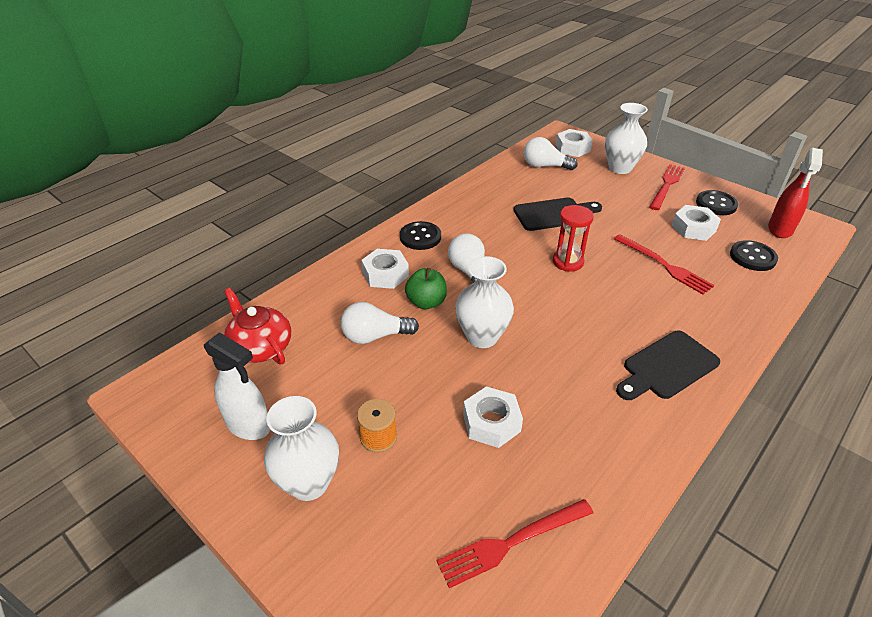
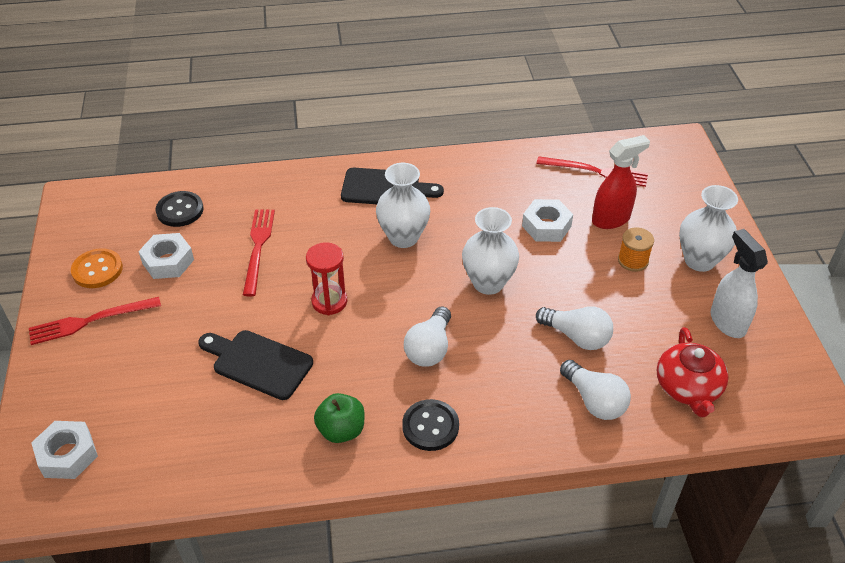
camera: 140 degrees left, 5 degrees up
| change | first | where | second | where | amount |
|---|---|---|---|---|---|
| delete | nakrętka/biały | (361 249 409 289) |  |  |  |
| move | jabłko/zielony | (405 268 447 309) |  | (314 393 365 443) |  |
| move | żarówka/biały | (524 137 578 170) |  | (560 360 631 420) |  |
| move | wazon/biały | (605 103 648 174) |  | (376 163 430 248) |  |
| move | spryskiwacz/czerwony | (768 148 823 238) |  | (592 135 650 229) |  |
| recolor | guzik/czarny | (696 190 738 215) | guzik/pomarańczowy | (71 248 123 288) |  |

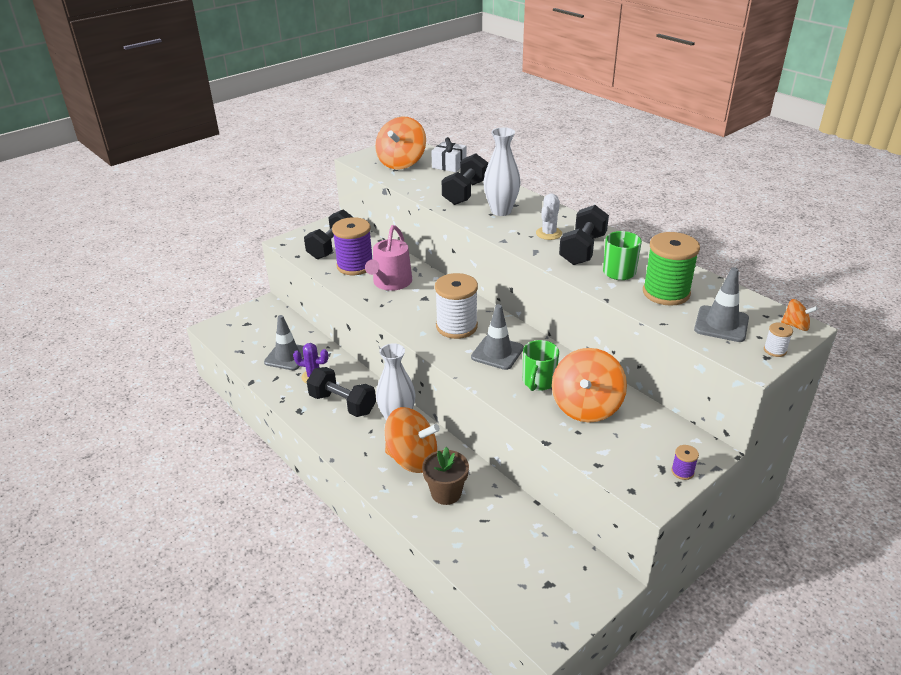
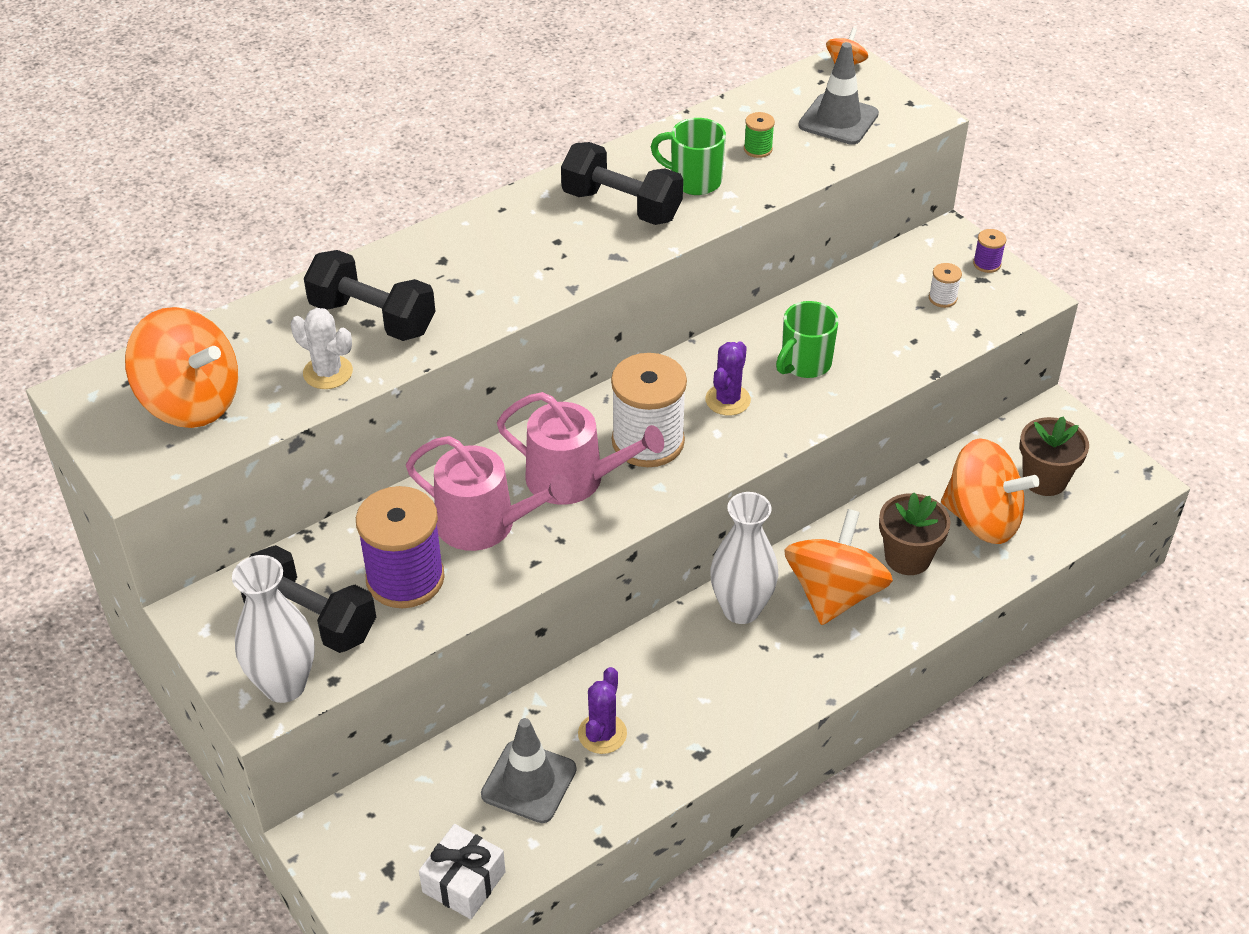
camera: 85 degrees left, 10 degrees up
| change | first | where | second | where | amount |
|---|---|---|---|---|---|
| delete | hantel/czarny | (307 367 376 417) |  |  |  |
| insert |  |  | konewka/różowy | (497 392 664 505) |  |
| insert |  |  | doniczka/brązowy | (1020 416 1089 496) |  |
| move | prezent/biały | (431 137 466 172) |  | (419 824 506 919) |  |
| move | wazon/biały | (483 128 520 216) |  | (232 555 315 703) |  |
| move | kaktus/biały | (536 194 562 240) |  | (291 308 353 389) |  |
| move | bączek/pomarańczowy | (552 348 627 423) |  | (941 438 1040 544) |  |
| move | szpulka/biały | (764 323 793 357) |  | (929 263 962 308) |  |
| replace | pachołek/szary | (471 304 524 370) | kaktus/fioletowy | (705 341 751 416) |  |
| rotate | kubek/zielony | (523 340 559 391) |  | (776 301 839 378) | 105 degrees clockwise |
| resize | szpulka/zielony | (643 232 700 306) |  | (744 112 775 158) | x0.43 |

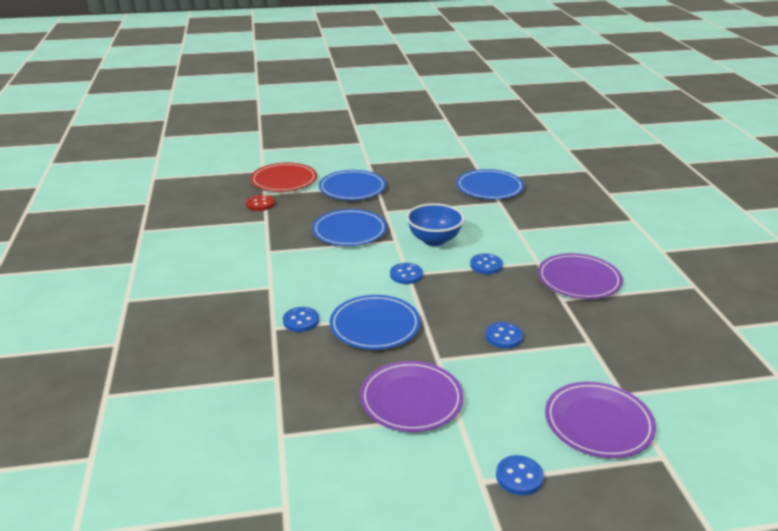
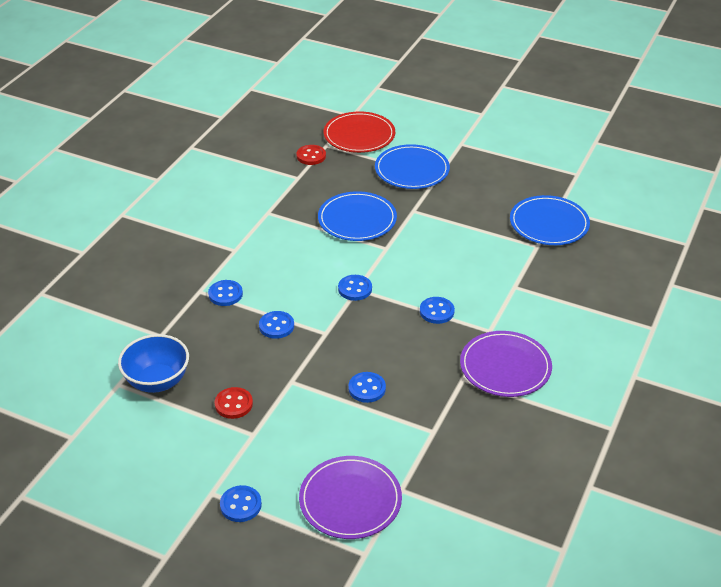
camera: 35 degrees right, 10 degrees up
| change | first | where | second | where | amount |
|---|---|---|---|---|---|
| move | miska/niebieski | (406 203 464 246) |  | (118 334 189 393) |  |
| replace | talerz/niebieski | (330 295 421 349) | guzik/niebieski | (259 311 294 339) |  |
| replace | talerz/fioletowy | (360 361 464 432) | guzik/czerwony | (215 387 253 419) |  |

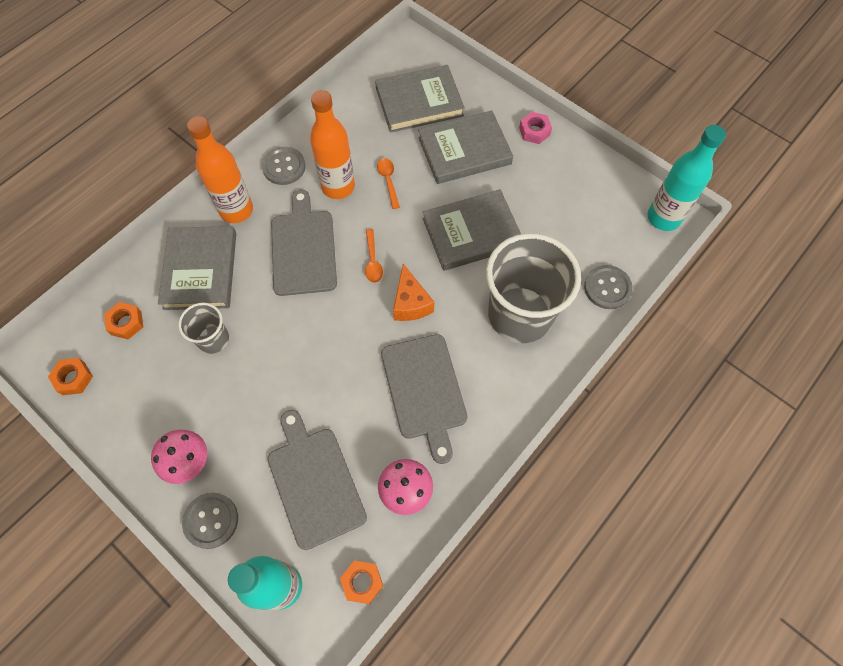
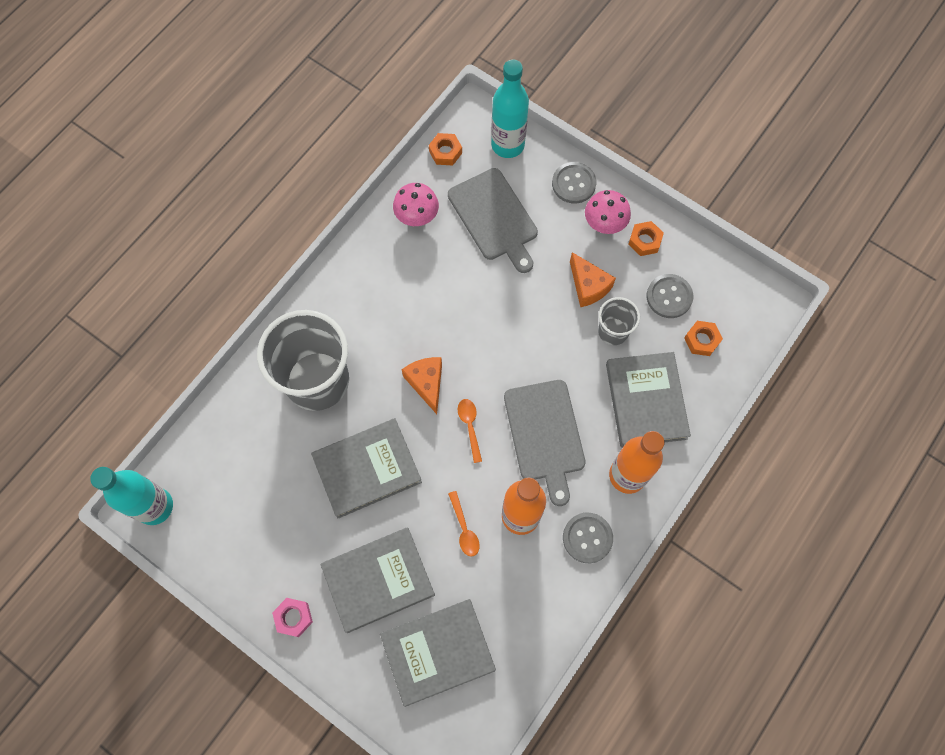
camera: 175 degrees right, 5 degrees up
| change | first | where | second | where | amount |
|---|---|---|---|---|---|
| delete | deska do krojenia/szary | (381 334 468 464) |  |  |  |
| insert |  |  | ser/pomarańczowy | (570 252 616 307) |  |
| move | nakrętka/pomarańczowy | (48 358 93 395) |  | (628 221 664 256) |  |
| move | guzik/szary | (584 265 633 309) |  | (647 274 693 318) |  |

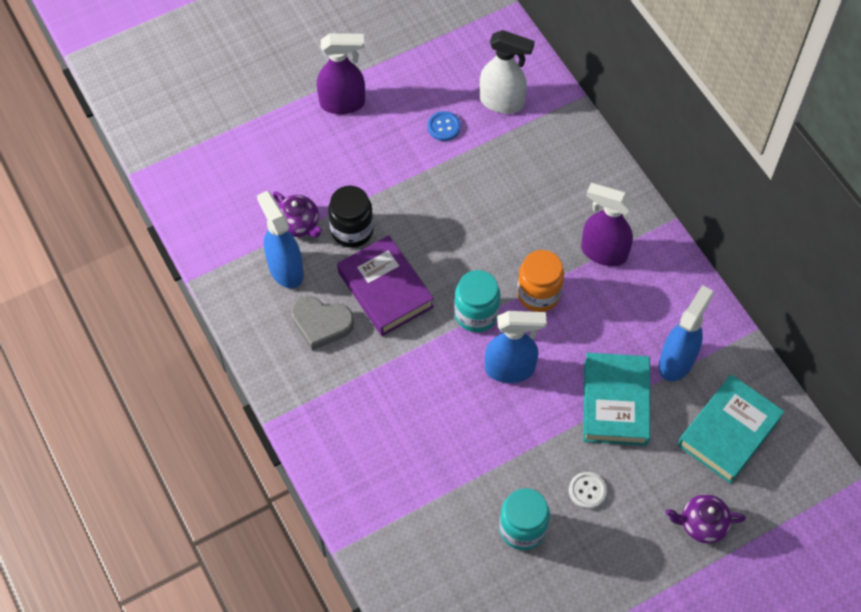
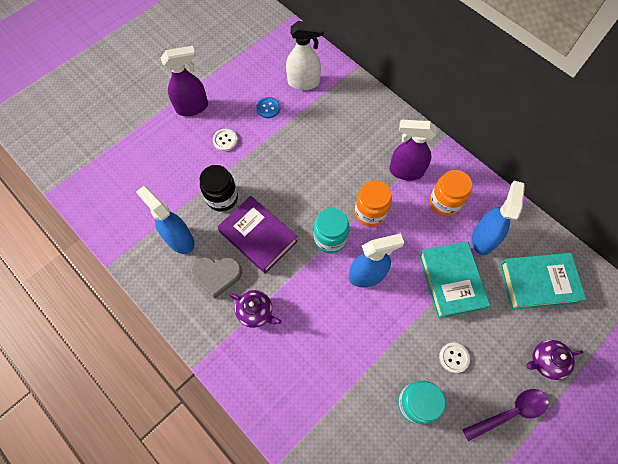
camera: 15 degrees left, 5 degrees up
| change | first | where | second | where | amount |
|---|---|---|---|---|---|
| insert |  |  | guzik/biały | (213 129 238 151) |  |
| insert |  |  | słoik/pomarańczowy | (430 170 472 216) |  |
| insert |  |  | łyżka/fioletowy | (462 389 549 441) |  |
| move | imbryk/fioletowy | (273 192 323 238) |  | (229 290 281 328) |  |
| rotate | książka/turkusowy | (678 375 785 484) |  | (500 253 586 310) | 60 degrees clockwise |

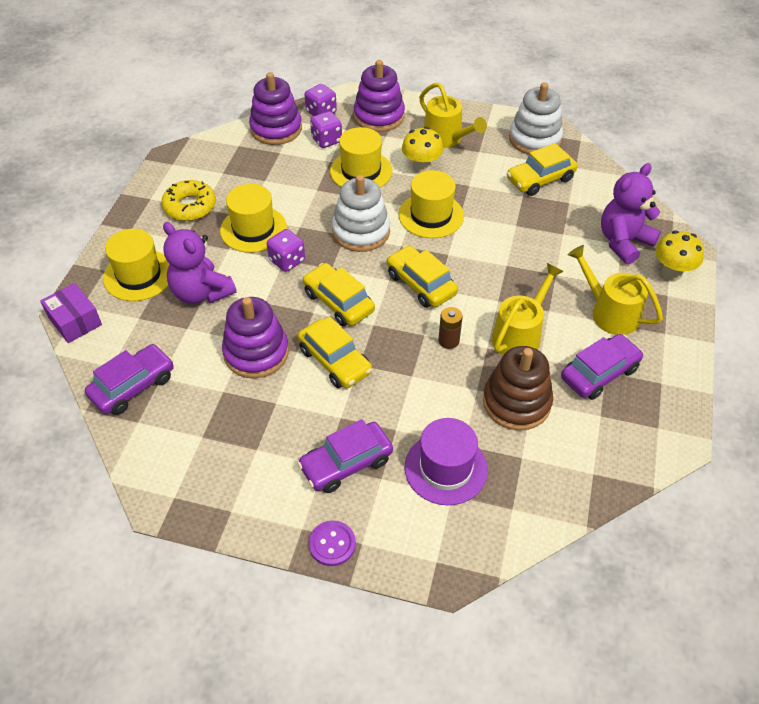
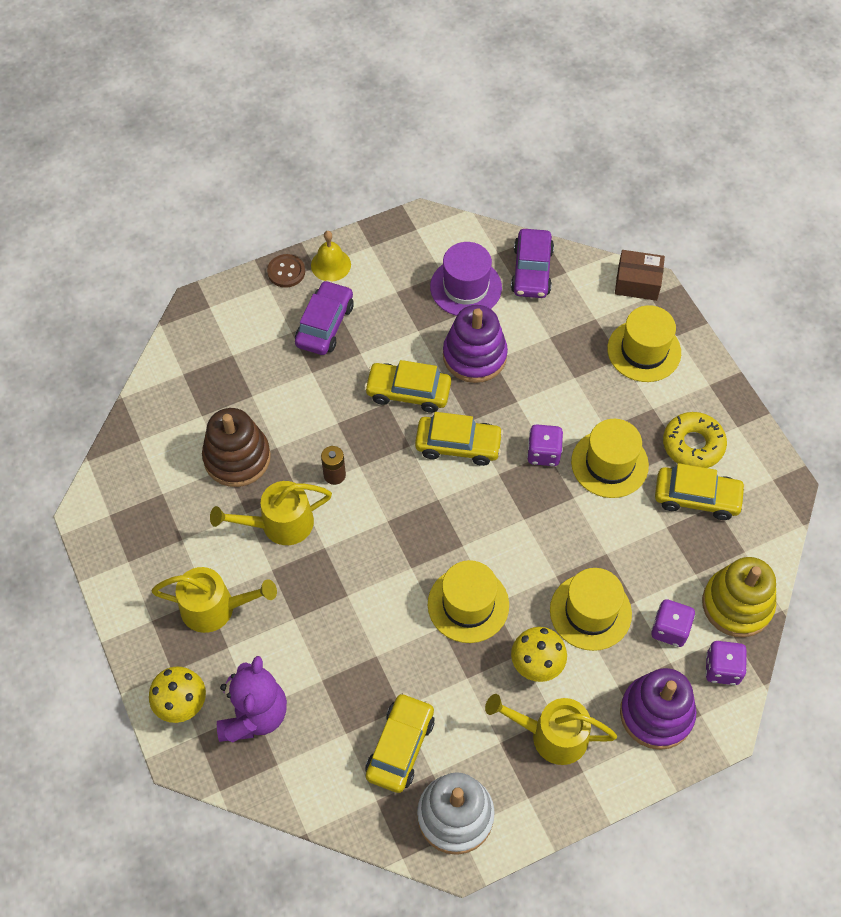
camera: 140 degrees right, 10 degrees up
| change | first | where | second | where | amount |
|---|---|---|---|---|---|
| delete | miś/fioletowy | (163 222 236 304) |  |  |  |
| delete | zabawka nakładanka/biały | (332 175 390 252) |  |  |  |
| delete | samochód/fioletowy | (561 334 644 400) |  |  |  |
| insert |  |  | dzwonek/żółty | (311 231 351 282) |  |
| move | samochód/żółty | (387 245 458 308) |  | (655 463 746 520) |  |
| move | kapelusz/fioletowy | (404 418 488 505) |  | (430 242 502 316) |  |
| recolor | pudełko/fioletowy | (40 283 102 343) | pudełko/brązowy | (615 250 665 301) |  |
| recolor | zabawka nakładanka/fioletowy | (249 72 302 145) | zabawka nakładanka/żółty | (702 557 776 637) |  |
| recolor | guzik/fioletowy | (309 520 356 566) | guzik/brązowy | (267 254 305 288) |  |
| rotate | konewka/żółty | (492 263 564 355) |  | (210 481 332 545) | 75 degrees clockwise |

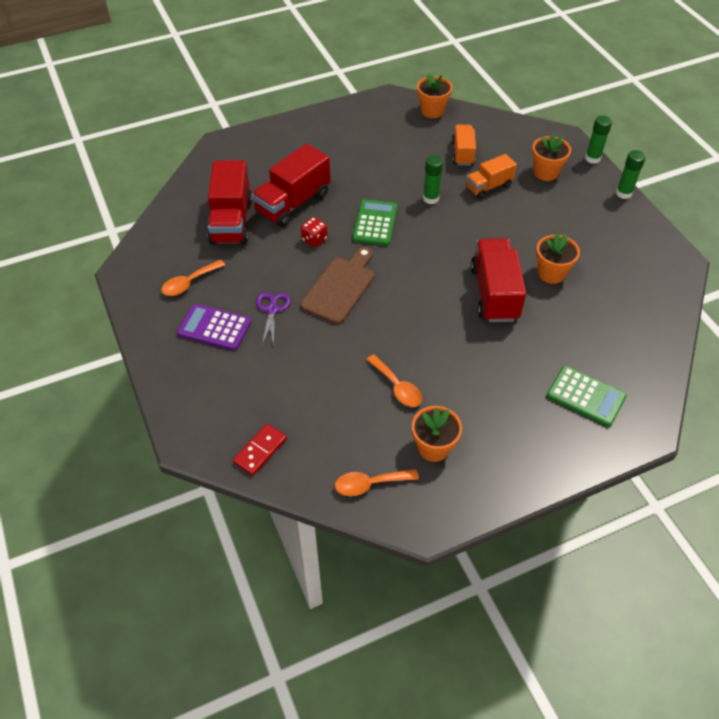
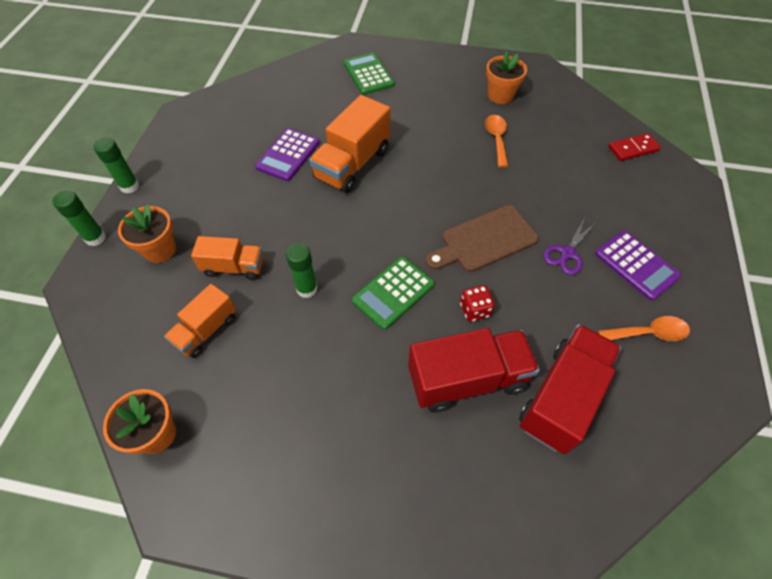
camera: 145 degrees left, 5 degrees up
| change | first | where | second | where | amount |
|---|---|---|---|---|---|
| delete | łyżka/pomarańczowy | (335 469 419 496) |  |  |  |
| replace | doniczka/pomarańczowy | (536 233 580 284) | kalkulator/fioletowy | (255 128 320 181) |  |
| recolor | ciężarówka/czerwony | (471 238 526 322) | ciężarówka/pomarańczowy | (309 95 390 193) |  |

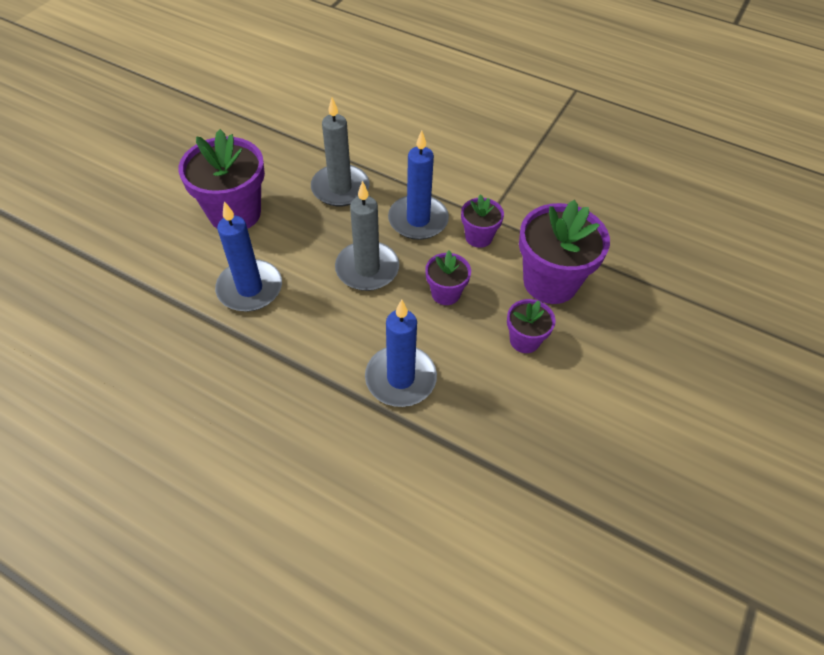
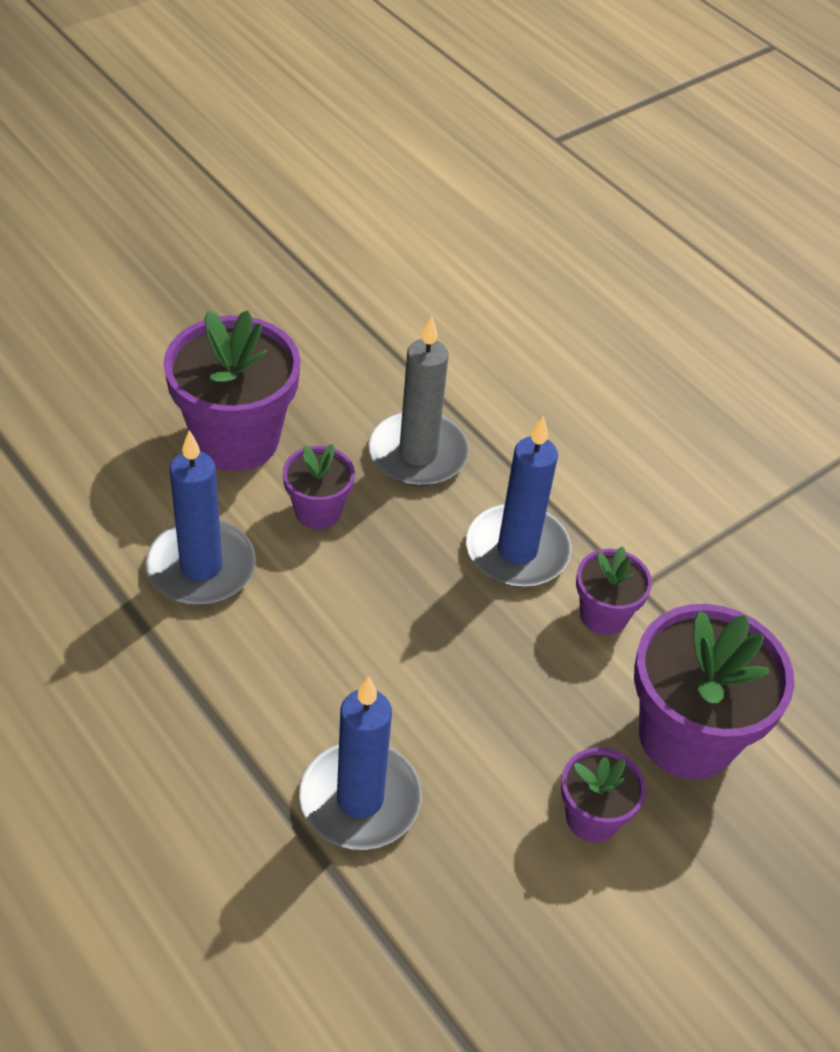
camera: 20 degrees right, 5 degrees down
| change | first | where | second | where | amount |
|---|---|---|---|---|---|
| delete | świeca/szary | (335 181 399 291) |  |  |  |
| move | doniczka/fioletowy | (425 250 471 305) |  | (282 444 355 529) |  |

